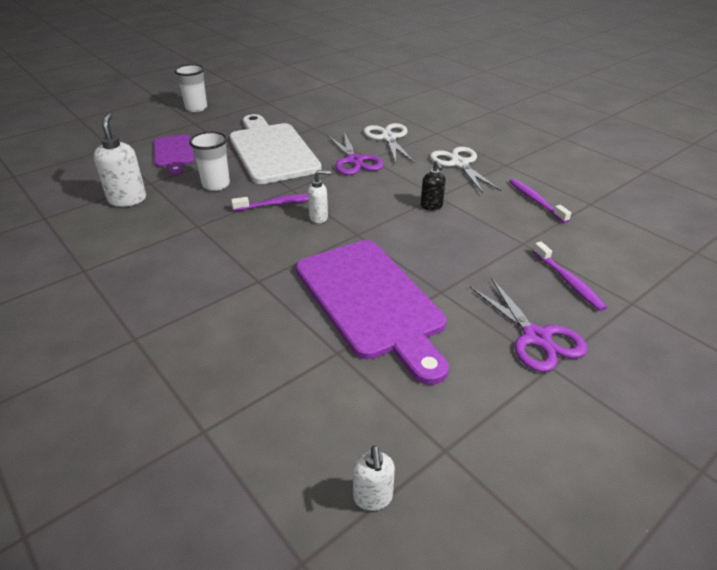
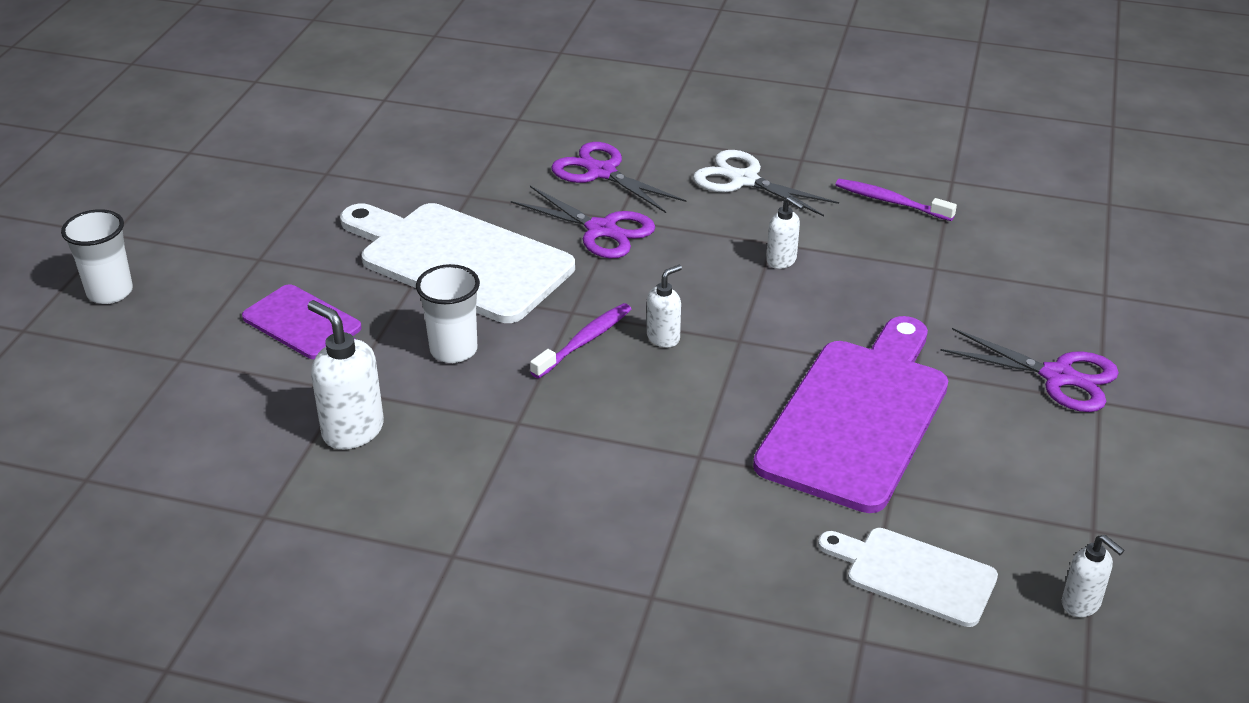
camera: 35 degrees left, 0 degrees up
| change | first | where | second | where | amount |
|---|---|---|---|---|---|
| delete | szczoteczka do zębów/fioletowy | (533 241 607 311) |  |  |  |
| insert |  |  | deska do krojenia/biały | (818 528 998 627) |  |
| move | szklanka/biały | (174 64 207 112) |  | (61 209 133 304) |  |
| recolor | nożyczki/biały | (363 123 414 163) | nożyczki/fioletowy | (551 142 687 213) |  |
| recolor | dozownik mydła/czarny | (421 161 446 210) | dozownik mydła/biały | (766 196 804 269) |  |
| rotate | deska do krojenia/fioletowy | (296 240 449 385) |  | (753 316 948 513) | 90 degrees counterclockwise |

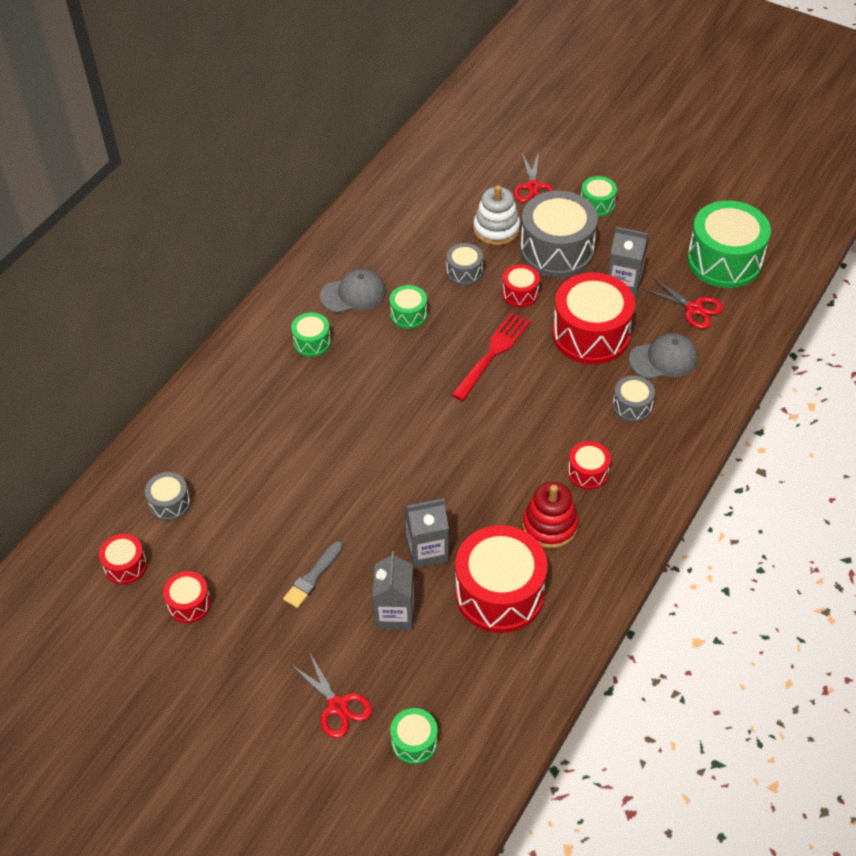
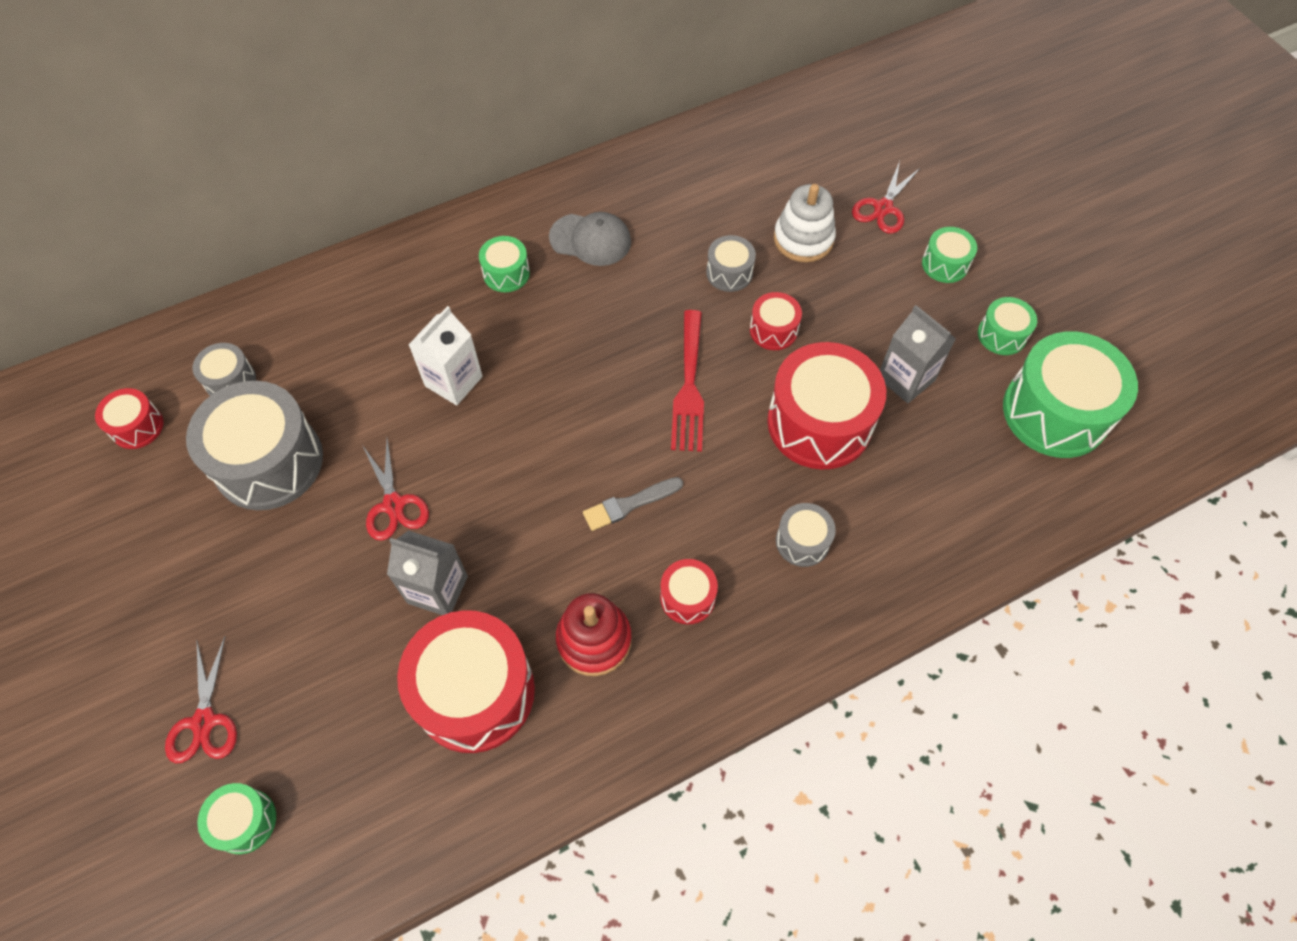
camera: 30 degrees right, 10 degrees up
| change | first | where | second | where | amount |
|---|---|---|---|---|---|
| delete | bęben/czerwony | (163 571 211 623) |  |  |  |
| delete | karton mleka/szary | (373 551 414 630) |  |  |  |
| delete | czapka/szary | (629 333 698 379) |  |  |  |
| insert |  |  | karton mleka/biały | (409 306 483 405) |  |
| move | pędzel/szary | (283 541 343 608) |  | (583 477 683 531) |  |
| move | bęben/zielony | (390 285 427 329) |  | (978 297 1037 355) |  |
| move | bęben/szary | (520 191 598 278) |  | (186 381 323 510) |  |
| move | nożyczki/czerwony | (643 278 723 329) |  | (362 438 429 541) |  |
| rotate | widelec/czerwony | (452 312 531 401) |  | (671 310 704 452) | 120 degrees clockwise |

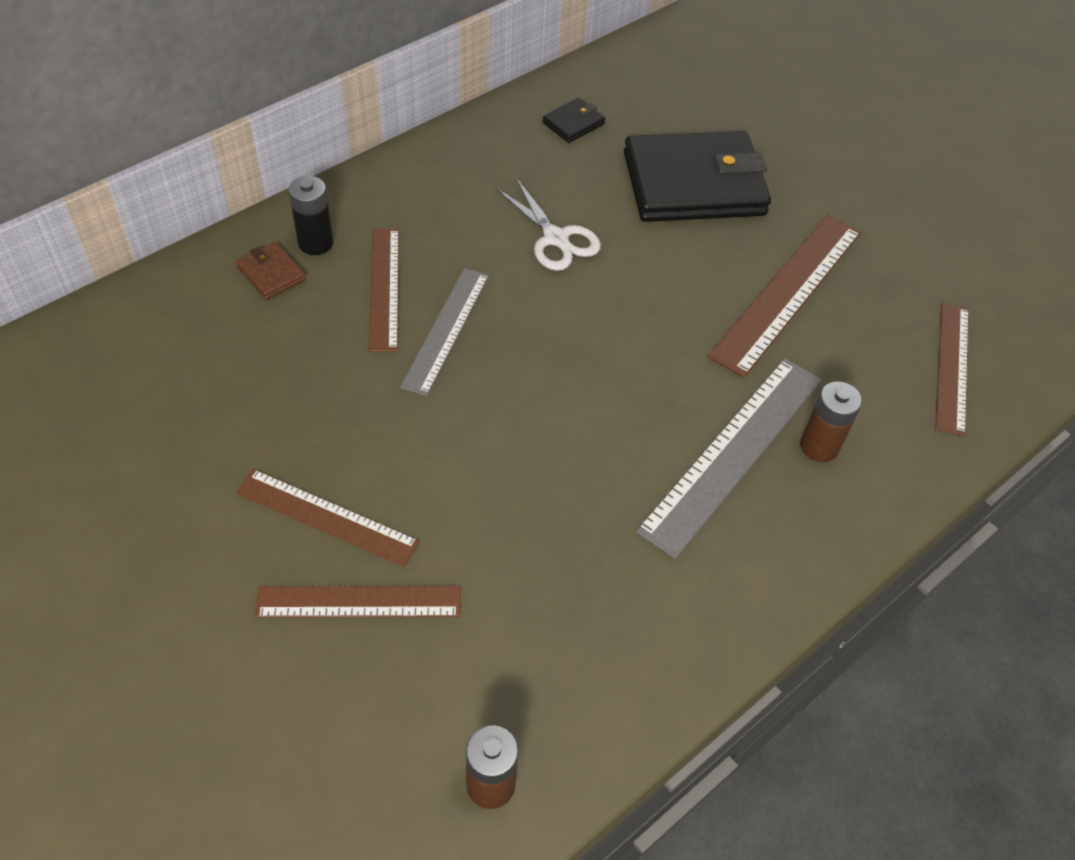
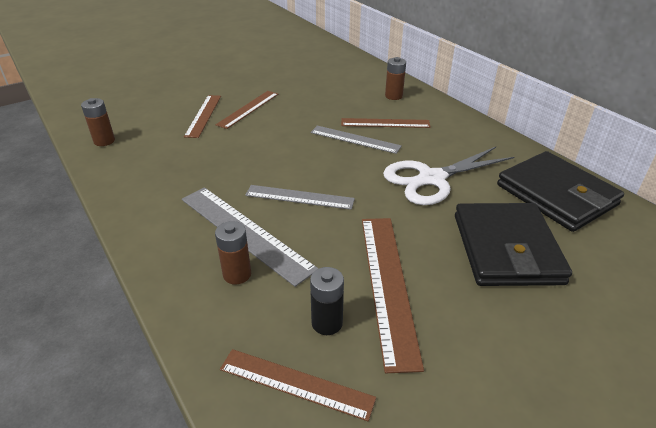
camera: 100 degrees right, 15 degrees down
| change | first | where | second | where | amount |
|---|---|---|---|---|---|
| insert |  |  | linijka/szary | (245 185 355 210) |  |
| move | bateria/czarny | (288 176 334 255) |  | (310 267 344 335) |  |
| replace | portfel/brązowy | (236 242 306 300) | bateria/brązowy | (385 57 406 100) |  |
| rotate | linijka/brązowy | (707 215 861 378) |  | (362 218 424 373) | 45 degrees clockwise |
| resize | nożyczki/biały | (496 178 601 271) |  | (383 147 514 205) | x1.61 |
| resize | portfel/czarny | (542 98 605 143) |  | (497 151 624 232) | x2.47 |

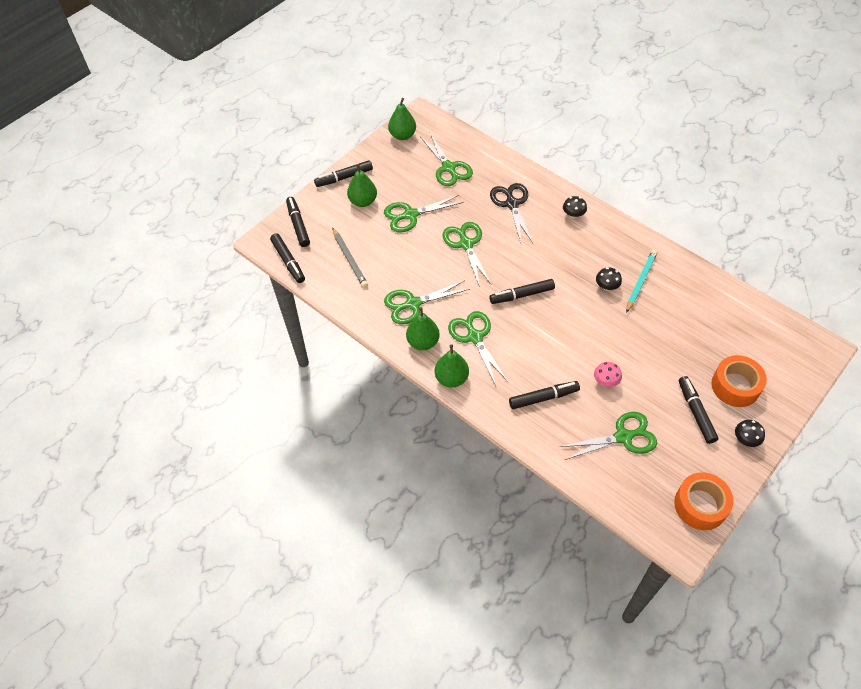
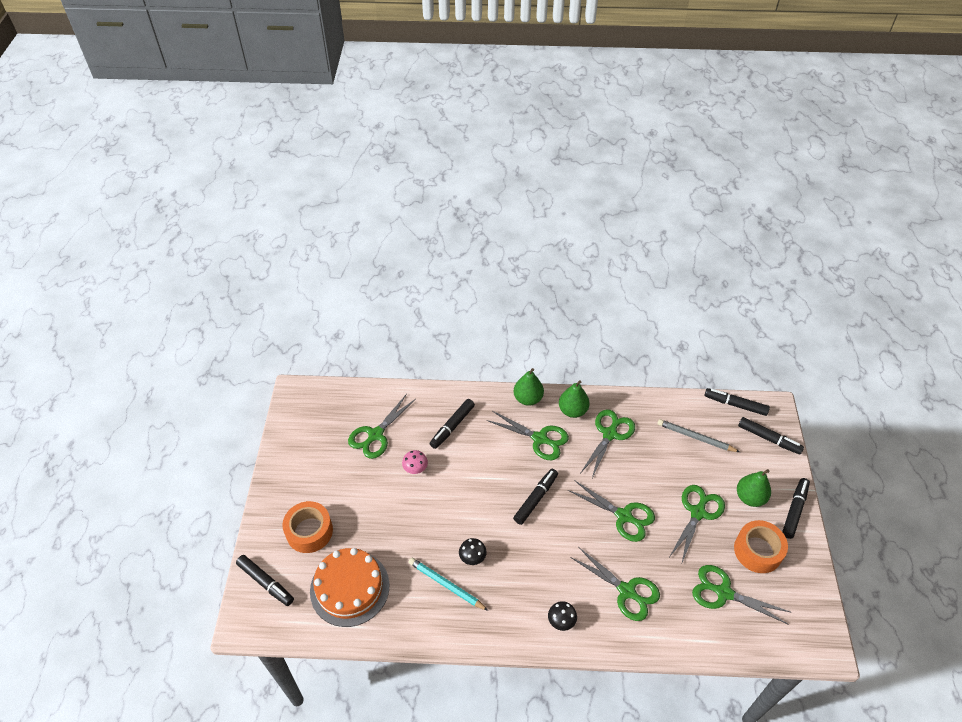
camera: 140 degrees right, 5 degrees down
| change | first | where | second | where | amount |
|---|---|---|---|---|---|
| delete | gruszka/zielony | (388 98 416 140) |  |  |  |
| delete | grzyb/czarny | (735 420 765 447) |  |  |  |
| insert |  |  | tort/pomarańczowy | (310 548 390 627) |  |
| move | taśma klejąca/pomarańczowy | (674 472 734 530) |  | (734 520 788 573) |  |
| move | flamaster/czarny | (679 376 718 444) |  | (236 555 294 606) |  |
| recolor | nożyczki/czarny | (490 183 533 243) | nożyczki/zielony | (570 548 660 621) |  |
| rotate | ołówek/turkusowy | (626 249 658 313) |  | (408 558 488 611) | 135 degrees clockwise |

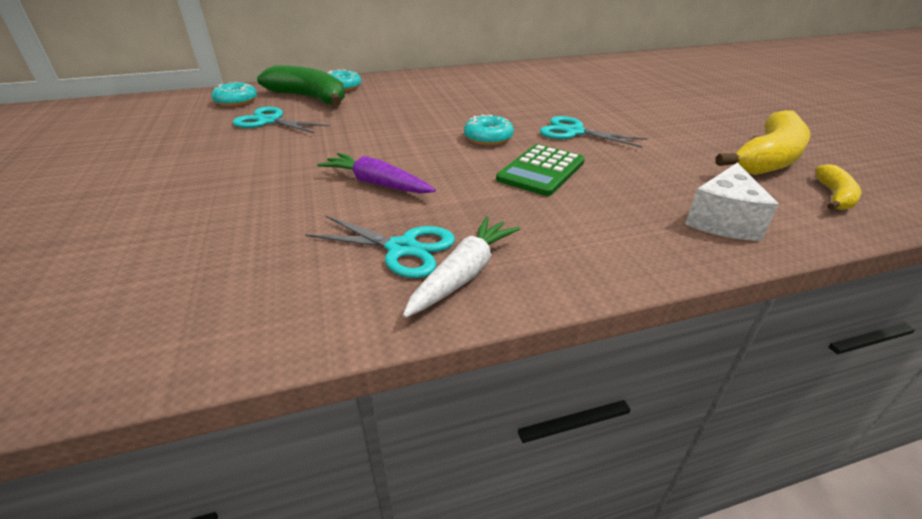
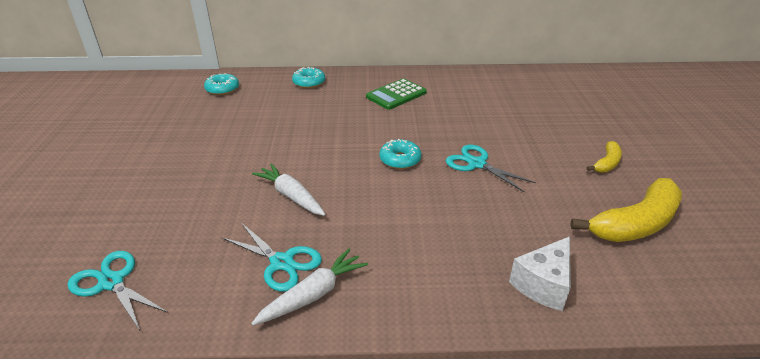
camera: 15 degrees right, 0 degrees up
| change | first | where | second | where | amount |
|---|---|---|---|---|---|
| delete | banan/zielony | (257 65 345 105) |  |  |  |
| move | nożyczki/turkusowy | (233 107 330 133) |  | (68 251 168 330) |  |
| move | kalkulator/zielony | (496 144 585 196) |  | (366 78 427 110) |  |
| move | banan/żółty | (815 164 861 210) |  | (586 141 622 173) |  |
| recolor | marchewka/fioletowy | (317 153 436 194) | marchewka/biały | (252 163 326 216) |  |

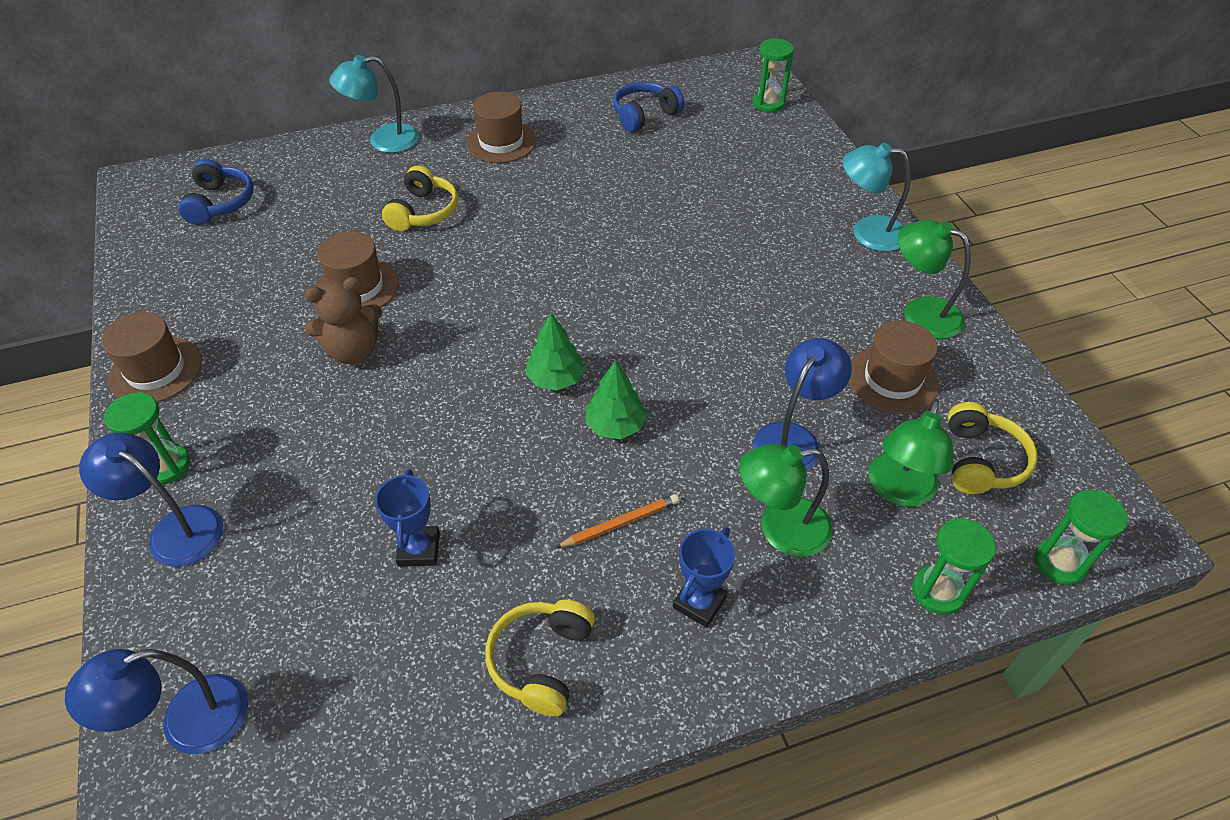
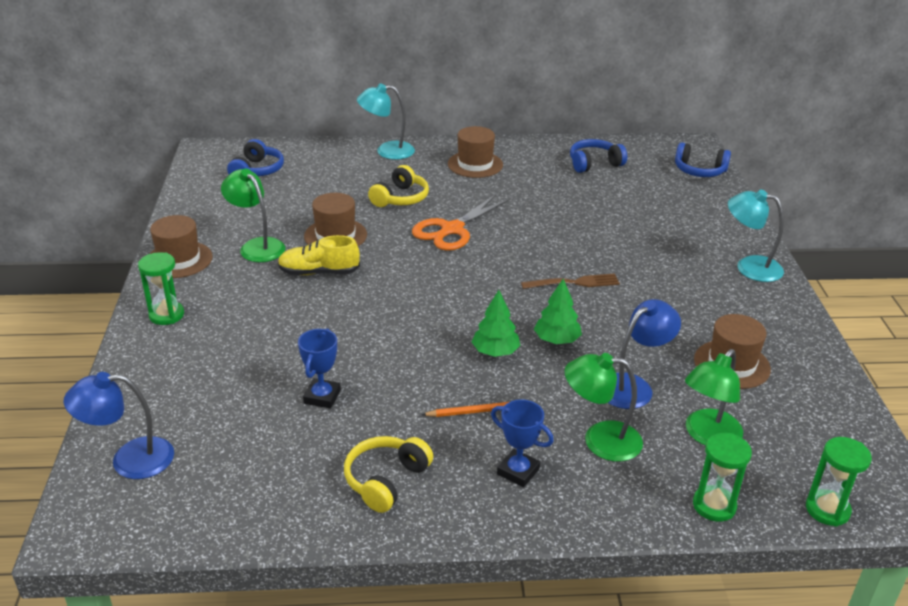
camera: 15 degrees right, 15 degrees down
| change | first | where | second | where | amount |
|---|---|---|---|---|---|
| delete | lampka/niebieski | (79 433 223 567) |  |  |  |
| delete | słuchawki/żółty | (948 402 1037 494) |  |  |  |
| insert |  |  | nożyczki/pomarańczowy | (412 194 511 251) |  |
| insert |  |  | widelec/brązowy | (521 273 620 289) |  |
| move | drzewko/zielony | (525 313 585 390) |  | (534 279 582 344) |  |
| move | lampka/zielony | (898 220 971 339) |  | (221 169 285 262) |  |
| replace | miś/brązowy | (305 277 382 364) | but/żółty | (278 235 360 275) |  |
| replace | klepsydra/zielony | (753 38 794 113) | słuchawki/niebieski | (675 142 731 177) |  |
| rotate | puchar/niebieski | (673 527 735 628) |  | (491 399 554 487) | 75 degrees clockwise |

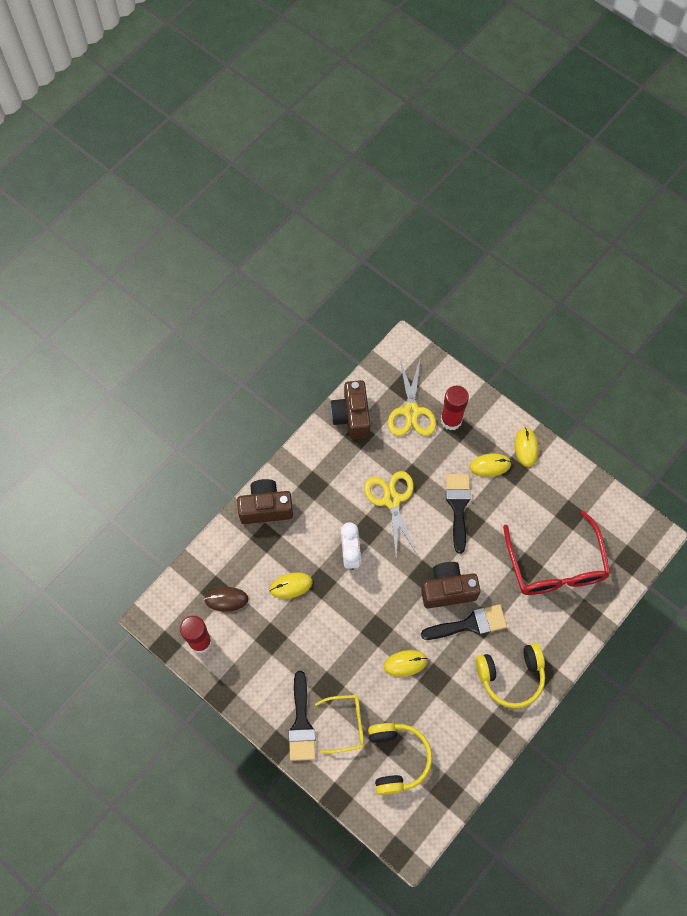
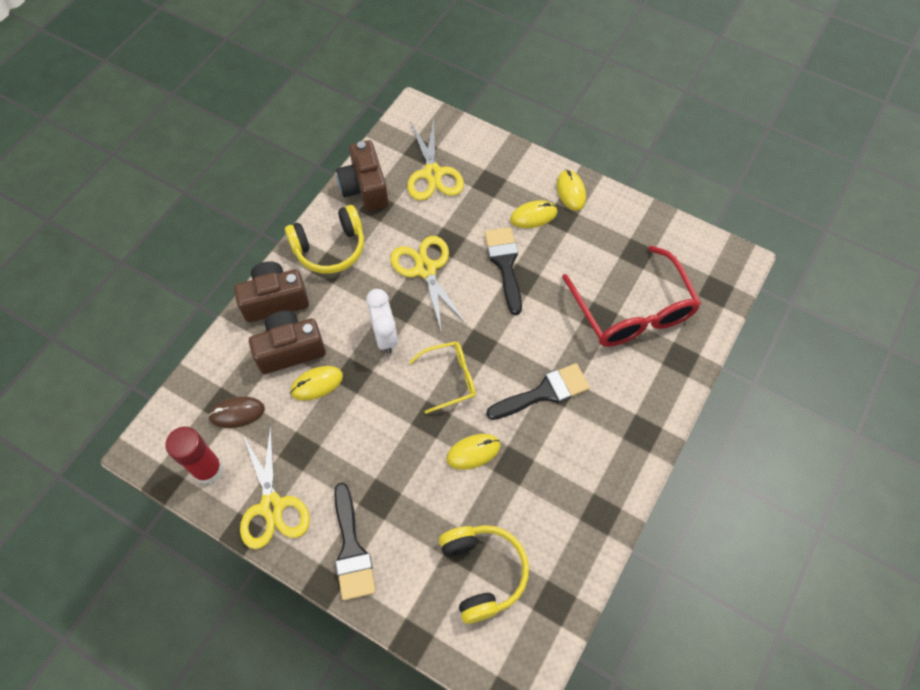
camera: 10 degrees left, 5 degrees down
| change | first | where | second | where | amount |
|---|---|---|---|---|---|
| delete | klej w sztyfcie/czerwony | (441 385 469 430) |  |  |  |
| insert |  |  | nożyczki/żółty | (240 424 310 549) |  |
| move | okulary/żółty | (315 695 364 753) |  | (409 341 476 414) |  |
| move | aparat fotograficzny/brązowy | (421 562 481 608) |  | (249 311 326 374) |  |
| move | słuchawki/żółty | (476 643 545 708) |  | (285 205 364 274) |  |

